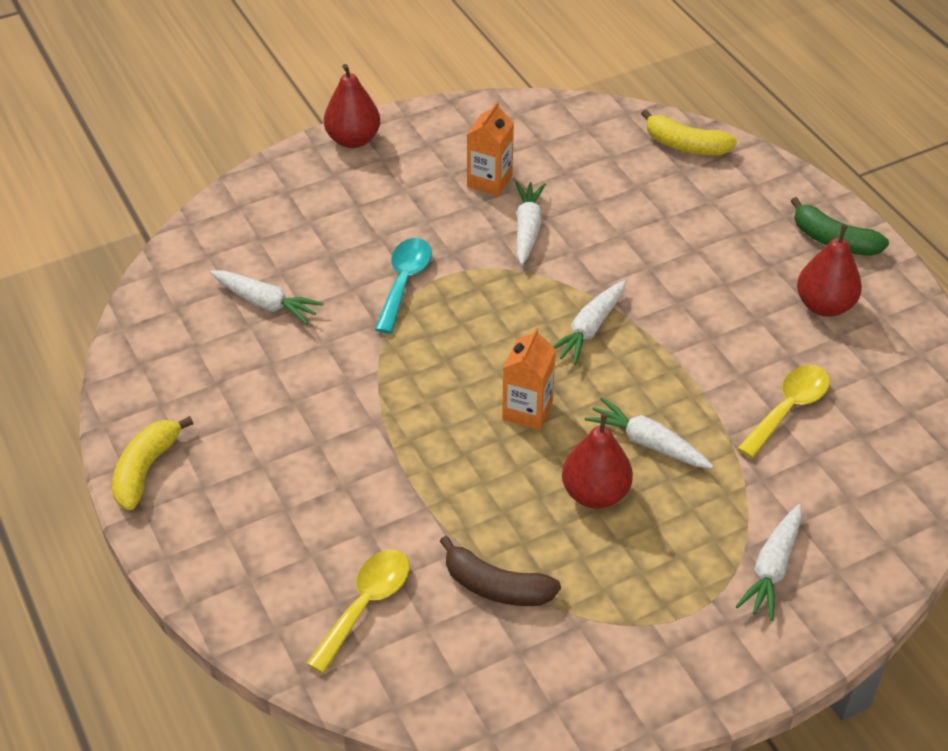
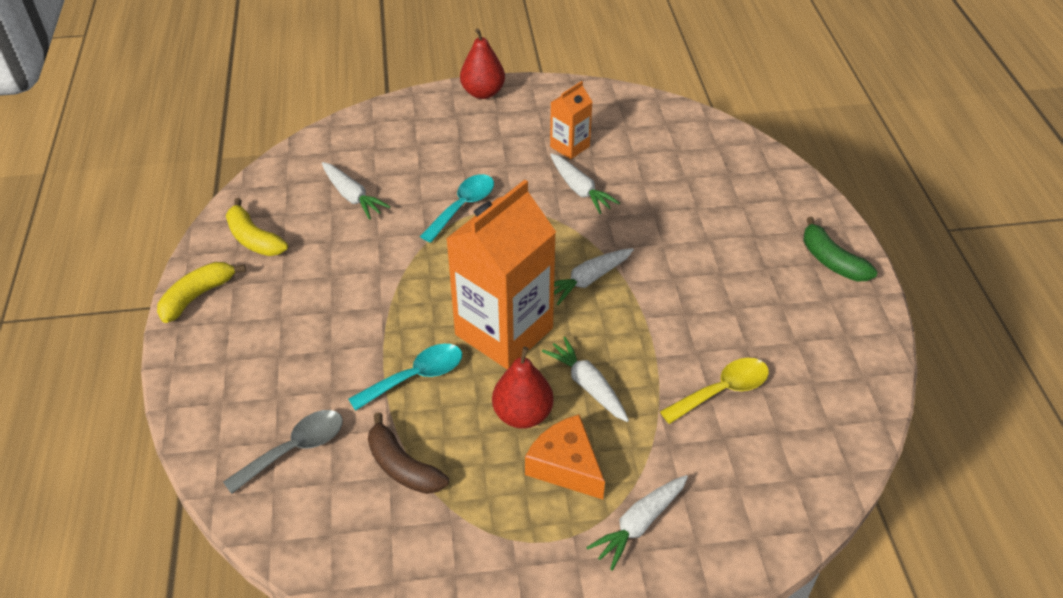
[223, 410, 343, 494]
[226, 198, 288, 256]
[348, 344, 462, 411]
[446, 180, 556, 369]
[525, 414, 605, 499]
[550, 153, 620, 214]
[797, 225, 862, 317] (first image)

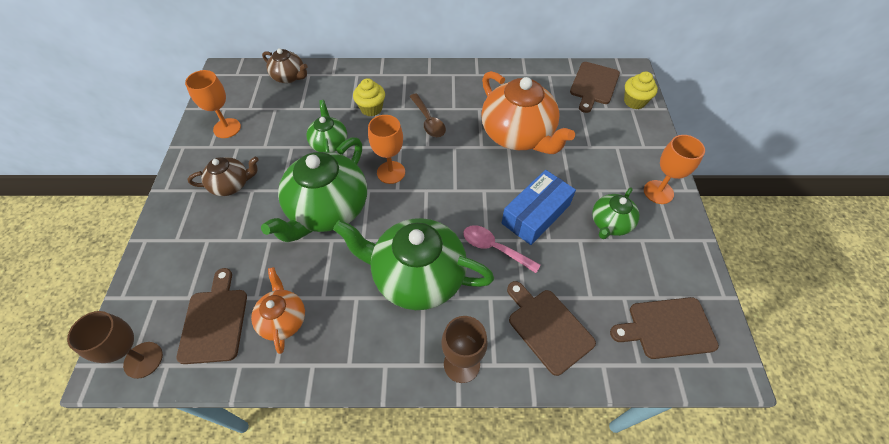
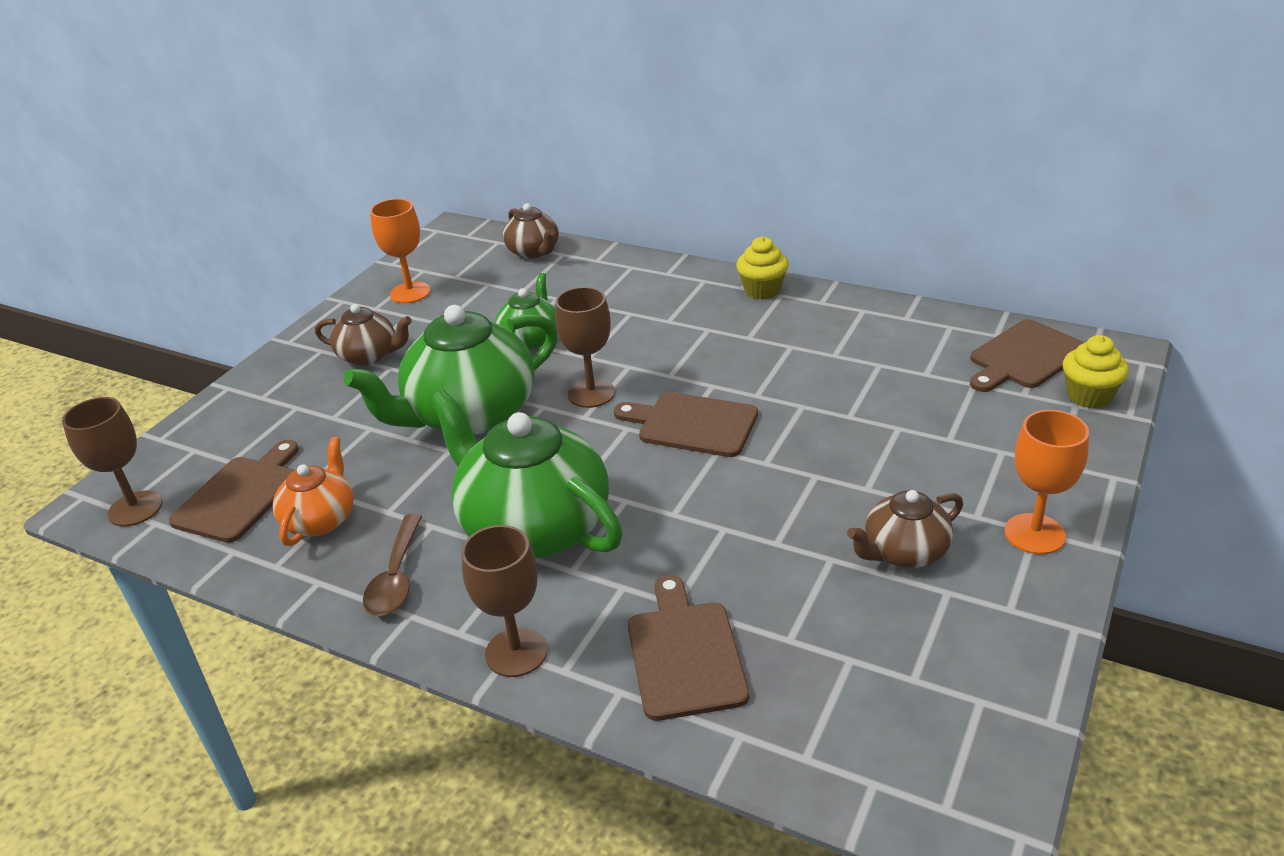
[363, 514, 422, 616]
[555, 287, 615, 408]
[614, 392, 758, 457]
[737, 236, 789, 300]
[847, 490, 963, 568]
[463, 225, 541, 273] (first image)
[481, 71, 575, 154] (first image)
[502, 170, 576, 245] (first image)

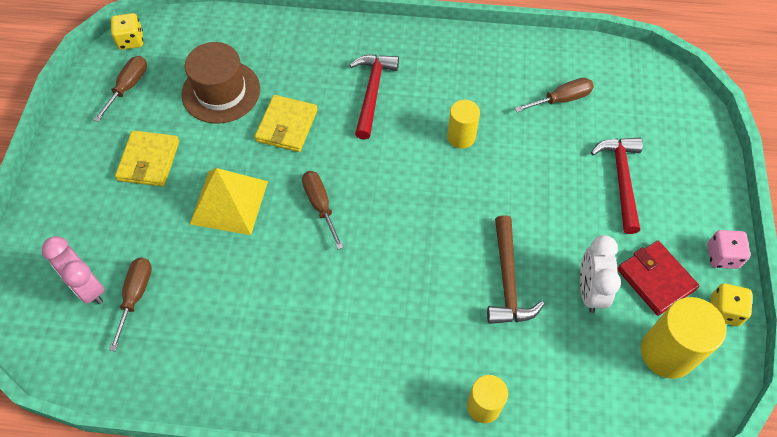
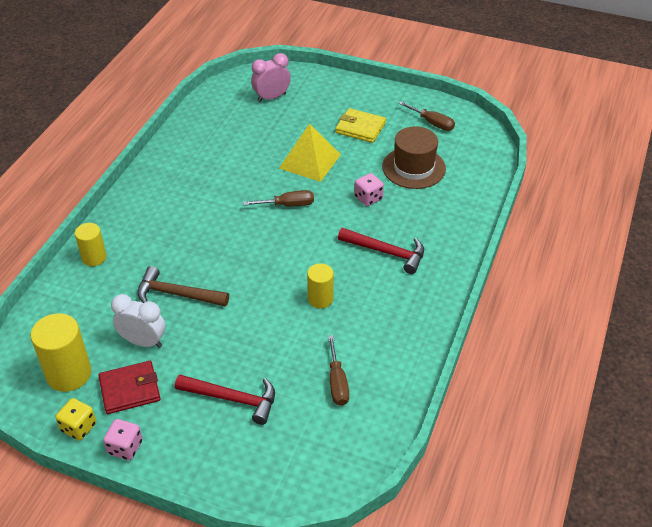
[354, 173, 384, 206]
[109, 257, 152, 351] (first image)
[111, 13, 143, 50] (first image)

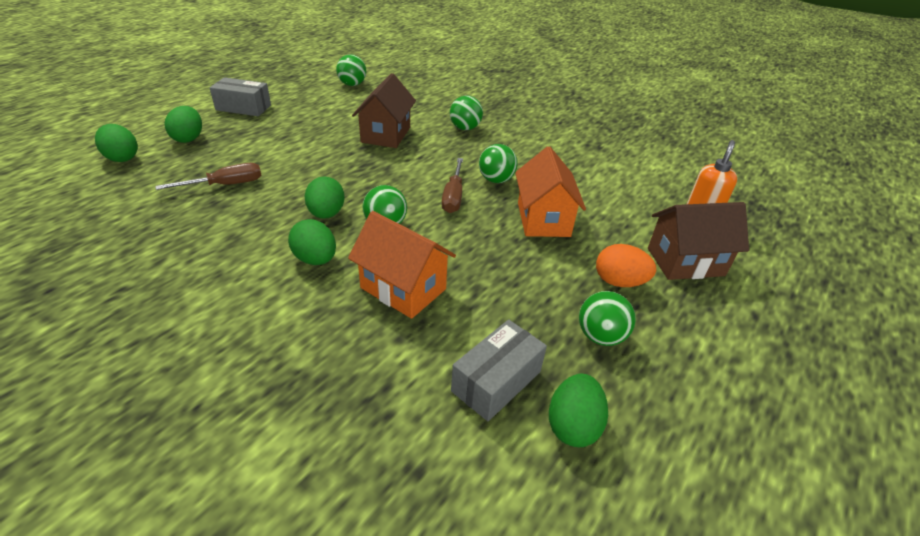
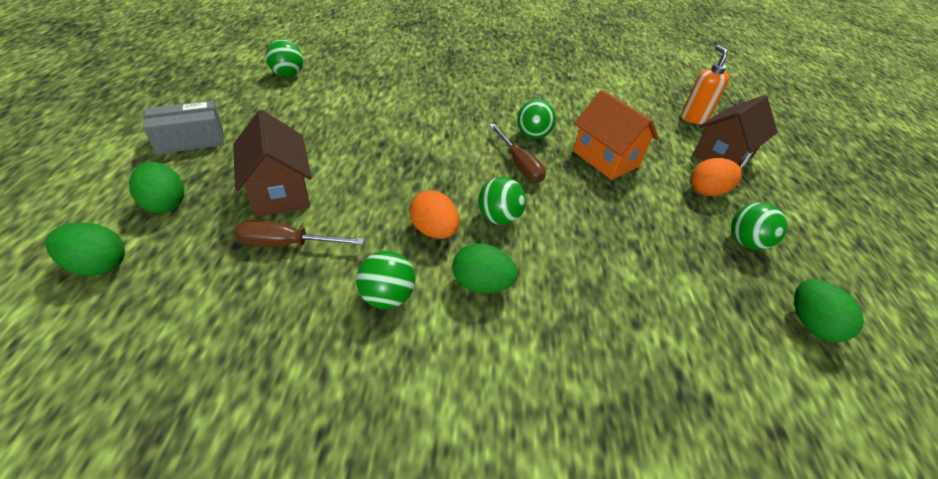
[233, 110, 312, 217]
[234, 220, 364, 247]
[356, 251, 415, 309]
[409, 190, 459, 239]
[348, 211, 456, 319] (first image)
[451, 319, 547, 421] (first image)

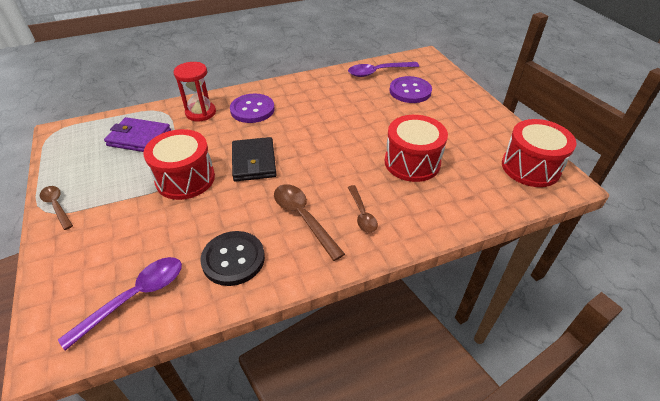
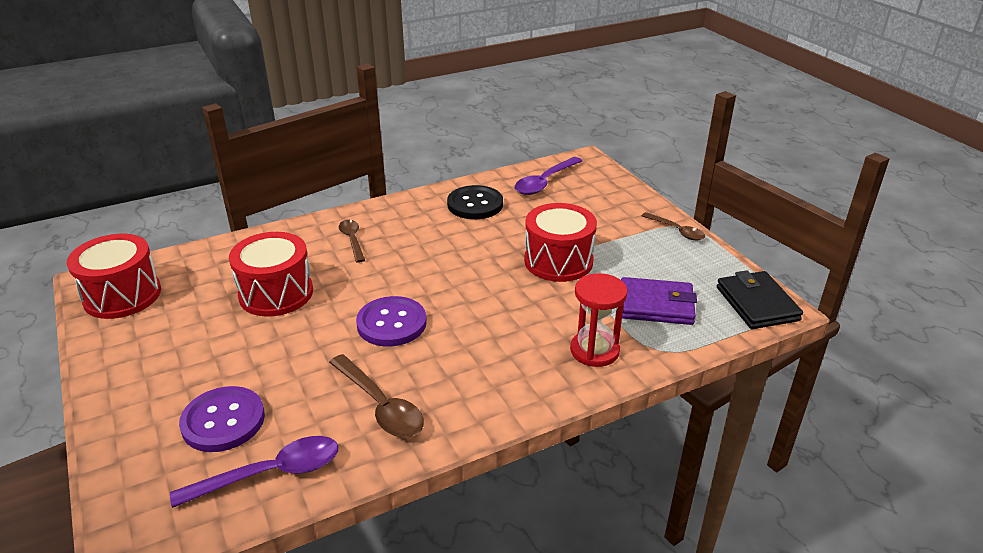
[329, 354, 424, 438]
[356, 296, 427, 346]
[717, 270, 803, 329]

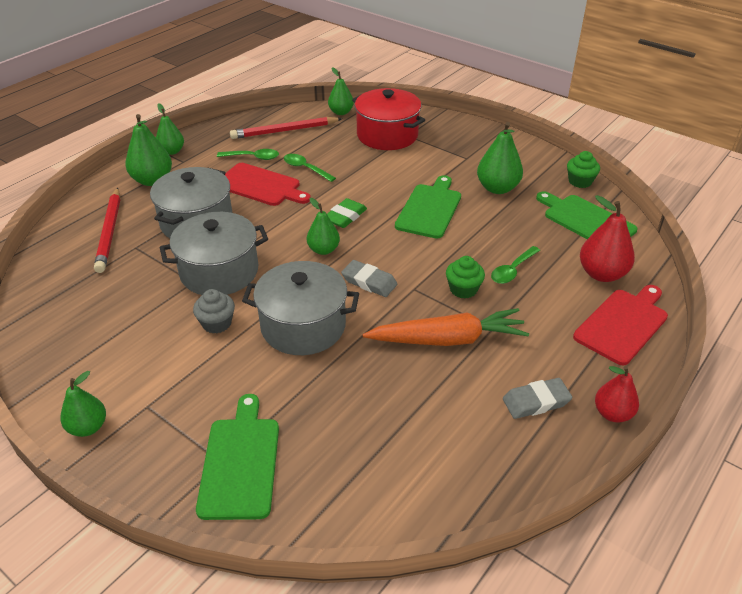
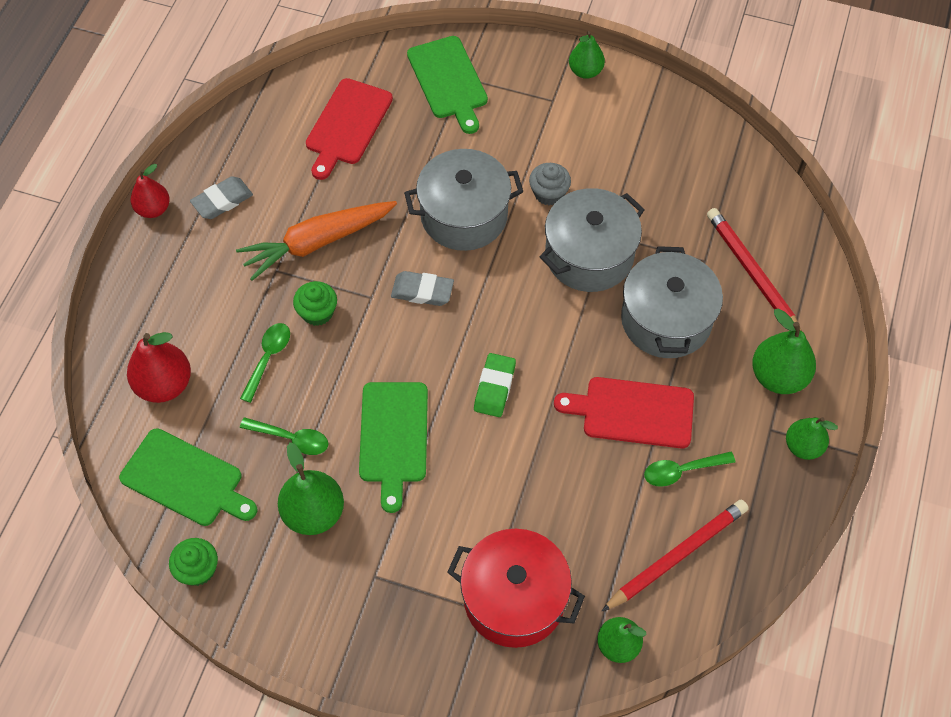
[240, 417, 328, 455]
[306, 78, 393, 180]
[307, 198, 340, 255] (first image)

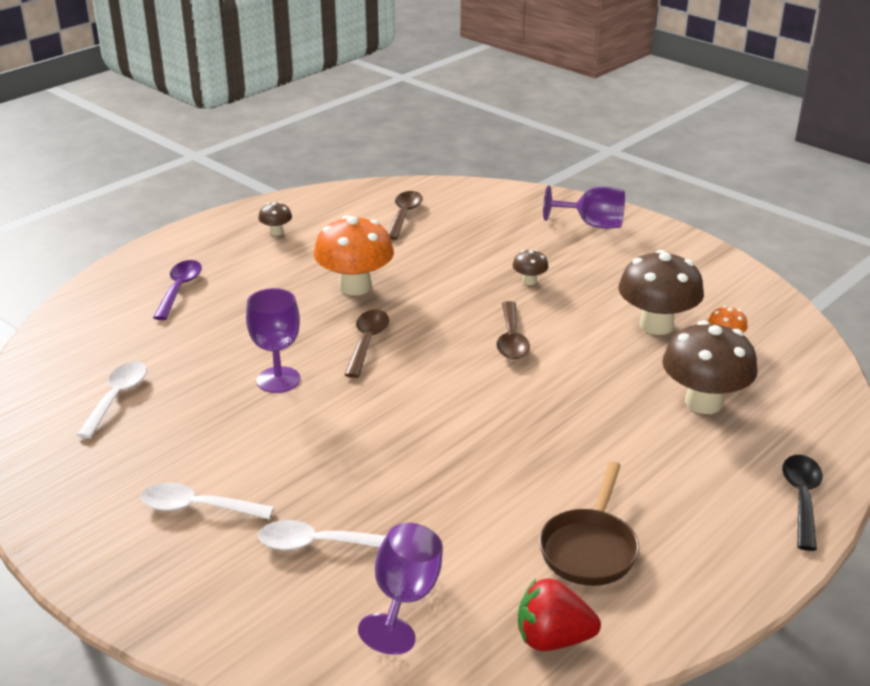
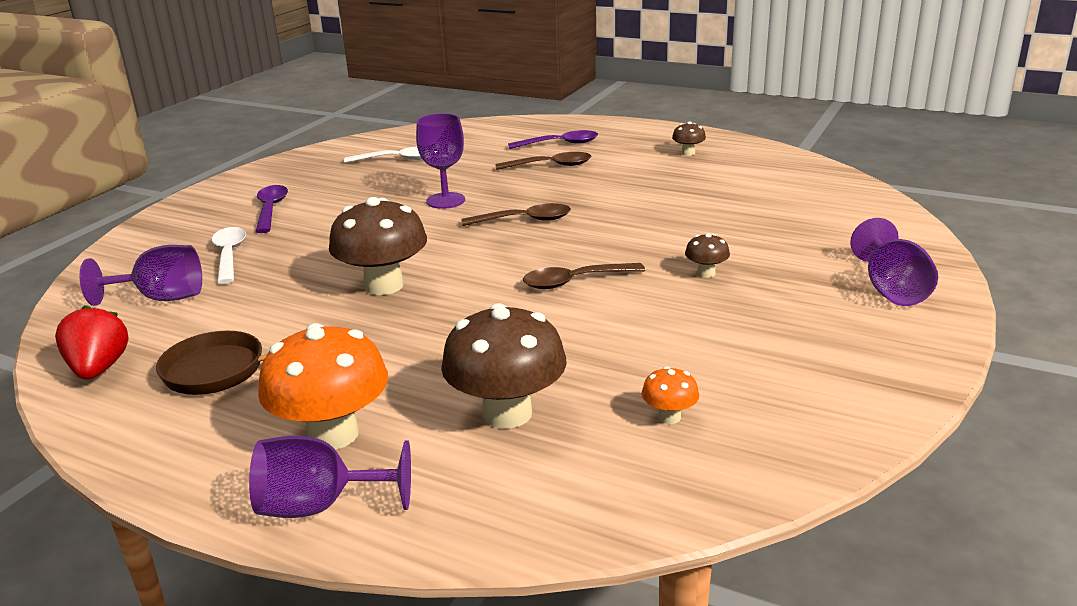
[249, 436, 411, 518]
[255, 185, 288, 233]
[258, 323, 388, 450]
[329, 197, 427, 295]
[495, 152, 591, 170]

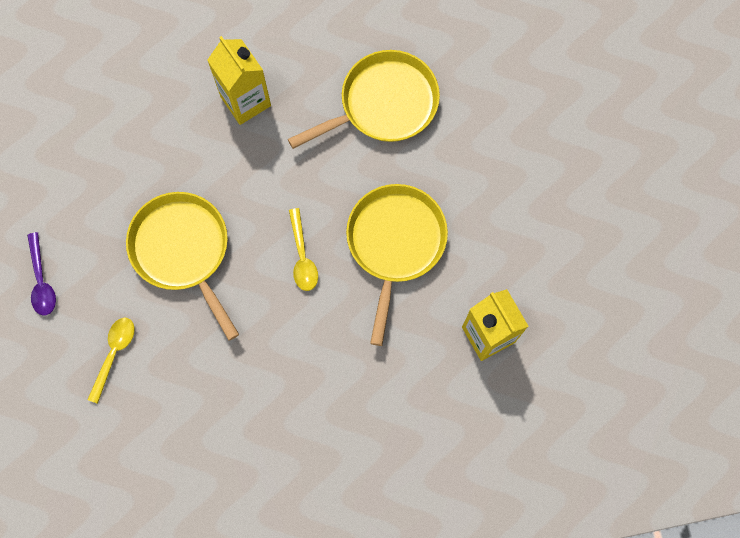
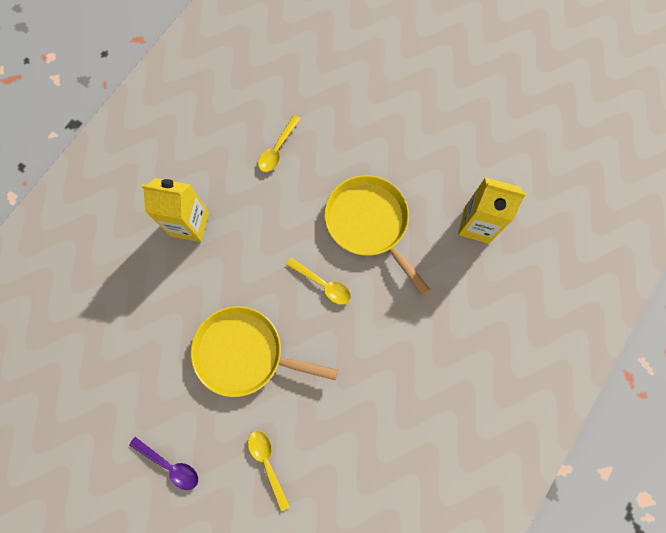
[258, 115, 301, 172]

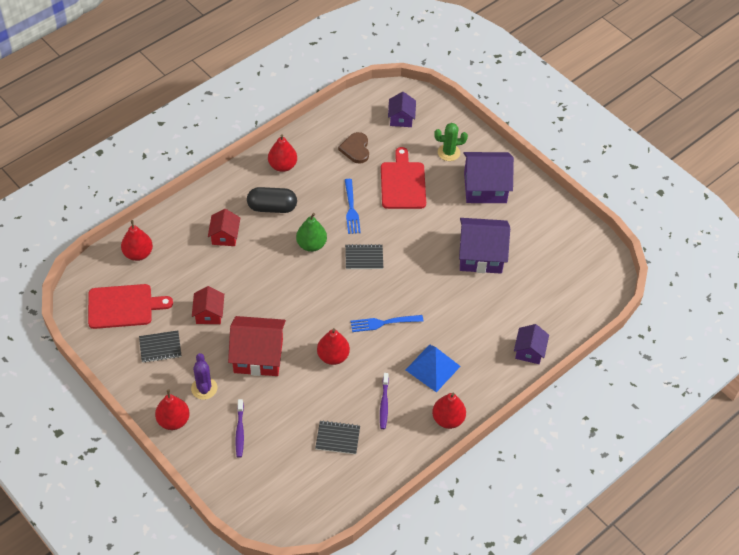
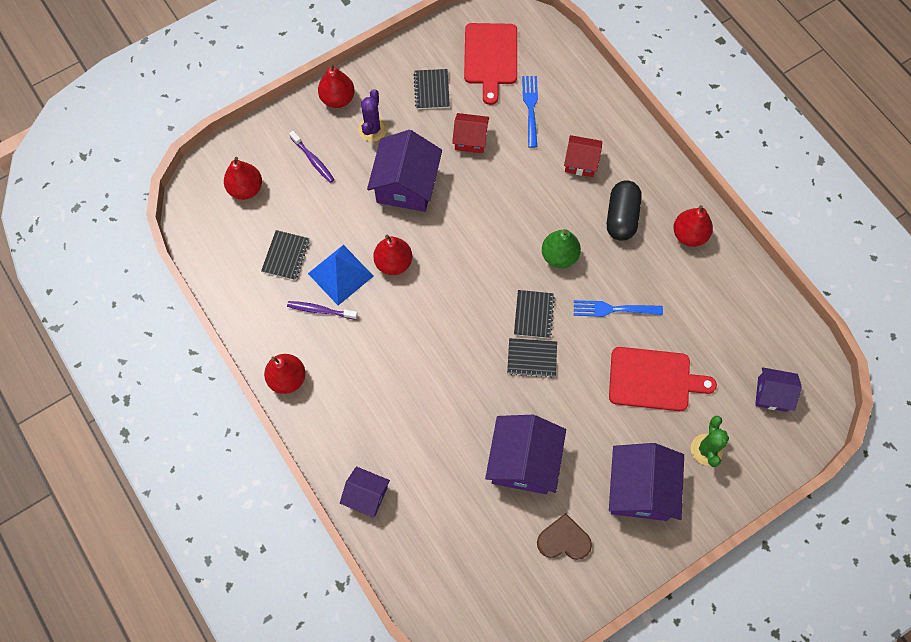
[224, 157, 262, 200]
[289, 131, 334, 183]
[308, 245, 374, 305]
[358, 89, 387, 142]
[367, 130, 442, 212]
[507, 338, 557, 378]
[522, 76, 538, 148]
[537, 513, 592, 560]

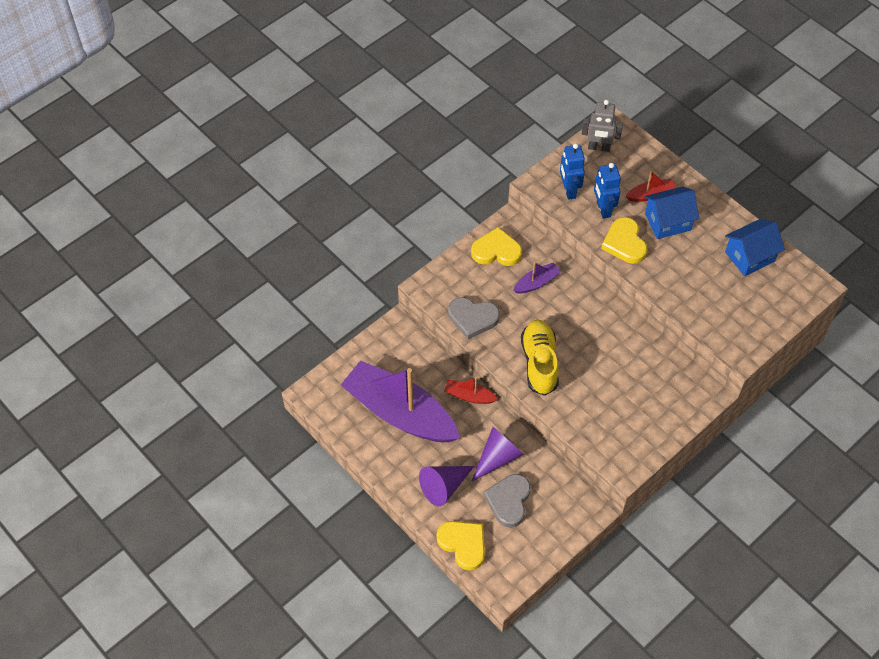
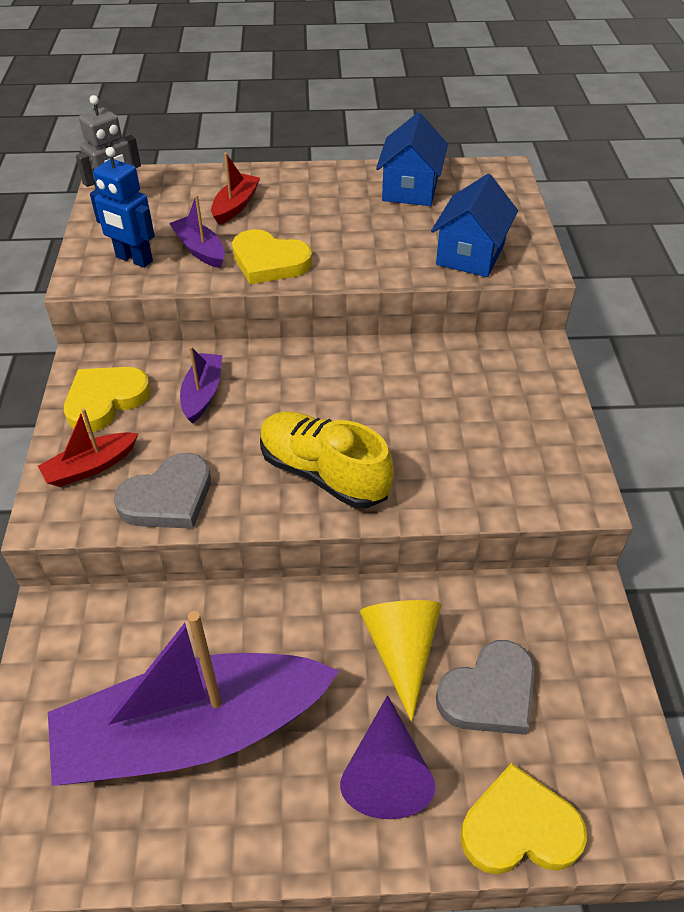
[38, 408, 138, 487]
[169, 195, 225, 268]
[360, 600, 441, 722]
[431, 174, 518, 277]
[436, 640, 535, 735]

